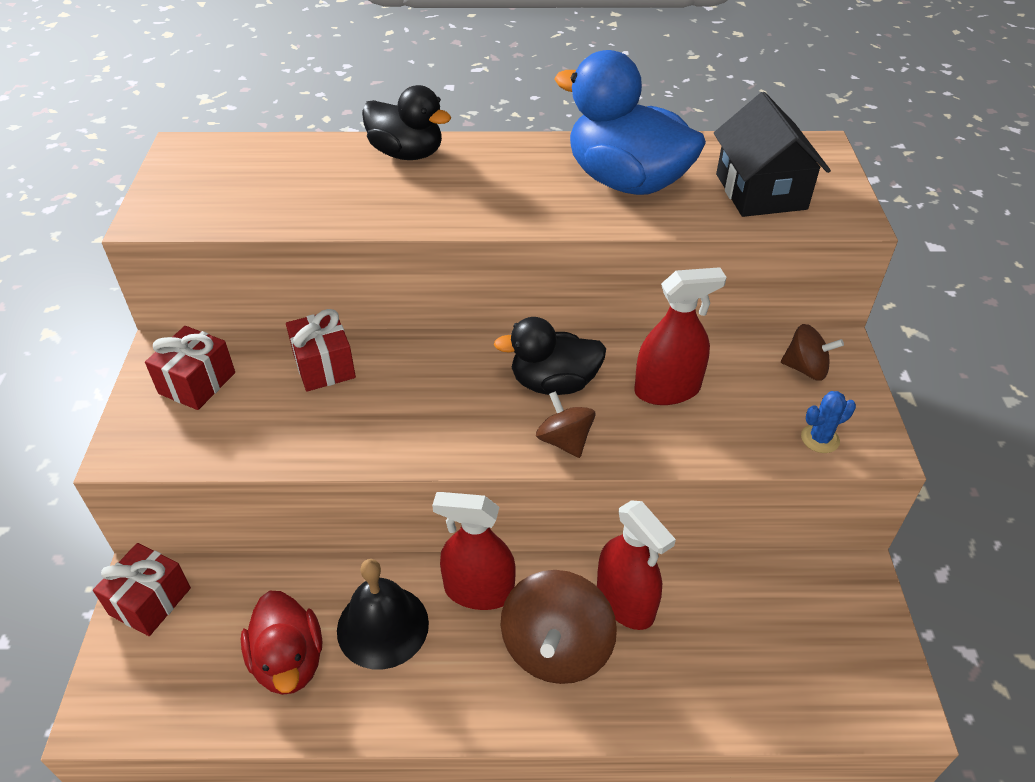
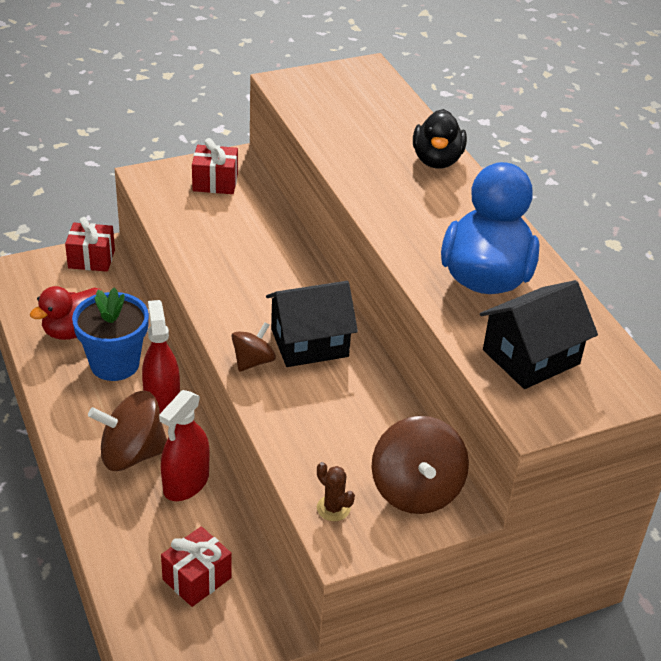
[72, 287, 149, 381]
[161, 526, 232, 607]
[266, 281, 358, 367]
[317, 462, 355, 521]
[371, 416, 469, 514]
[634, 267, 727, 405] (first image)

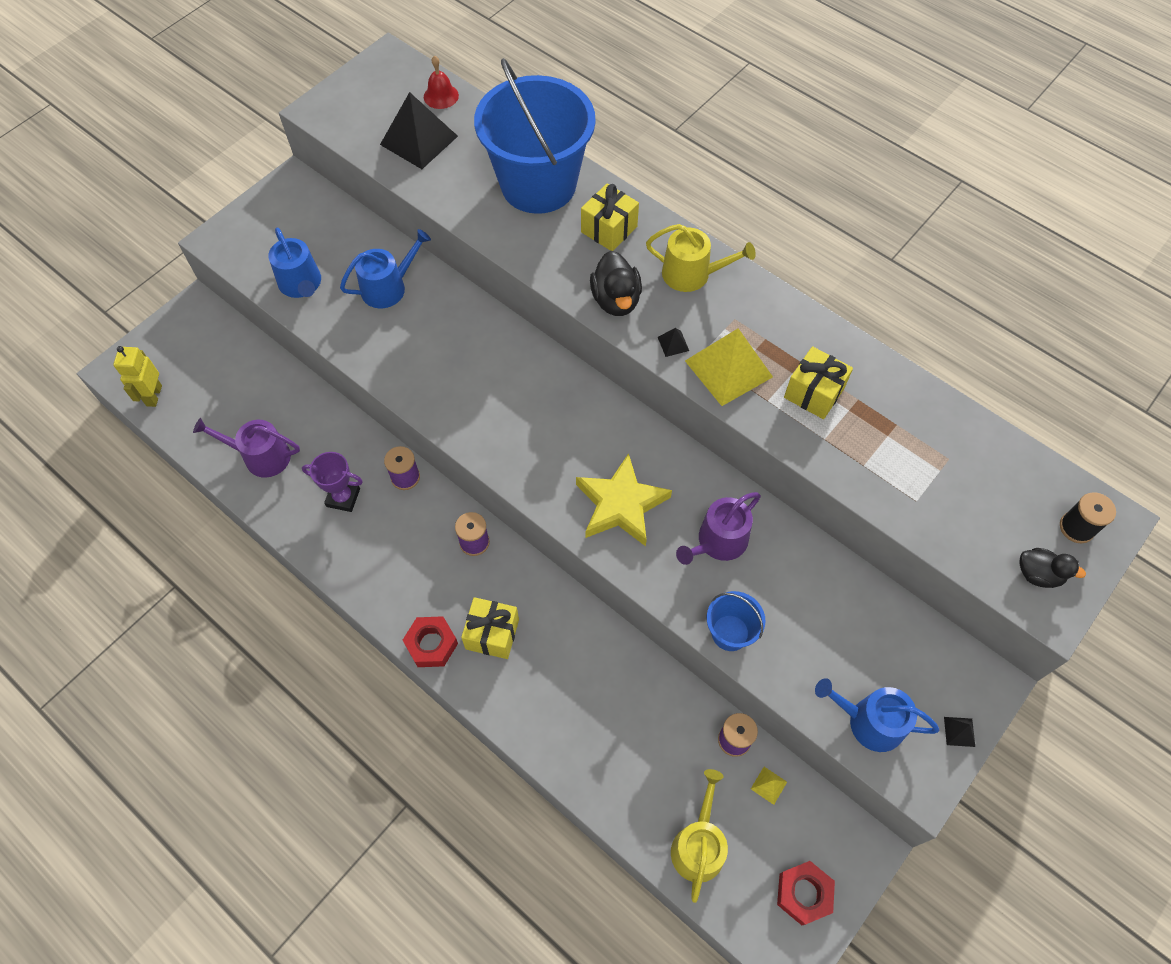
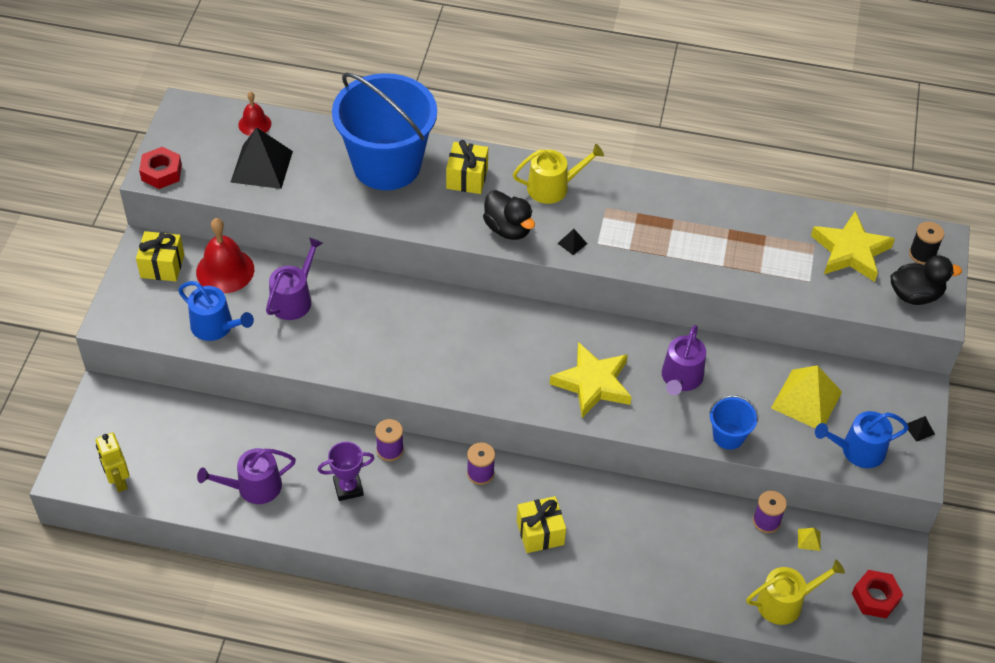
[136, 231, 184, 281]
[139, 147, 182, 189]
[196, 218, 254, 293]
[266, 237, 323, 320]
[746, 559, 845, 625]
[771, 365, 842, 429]
[811, 211, 895, 282]
[890, 255, 962, 305]

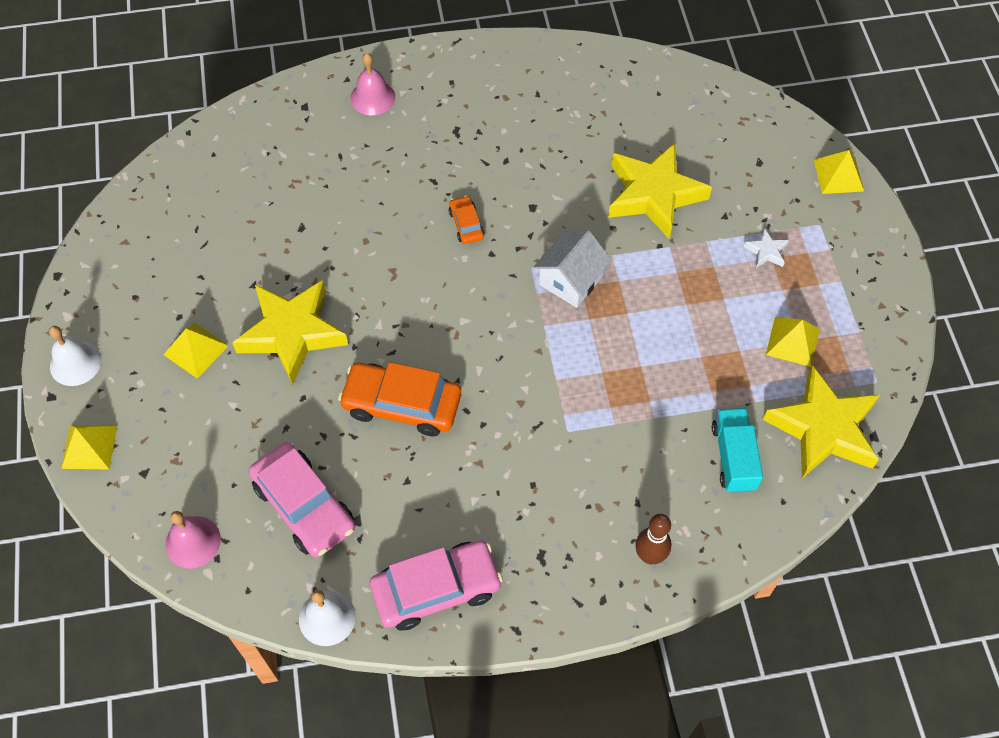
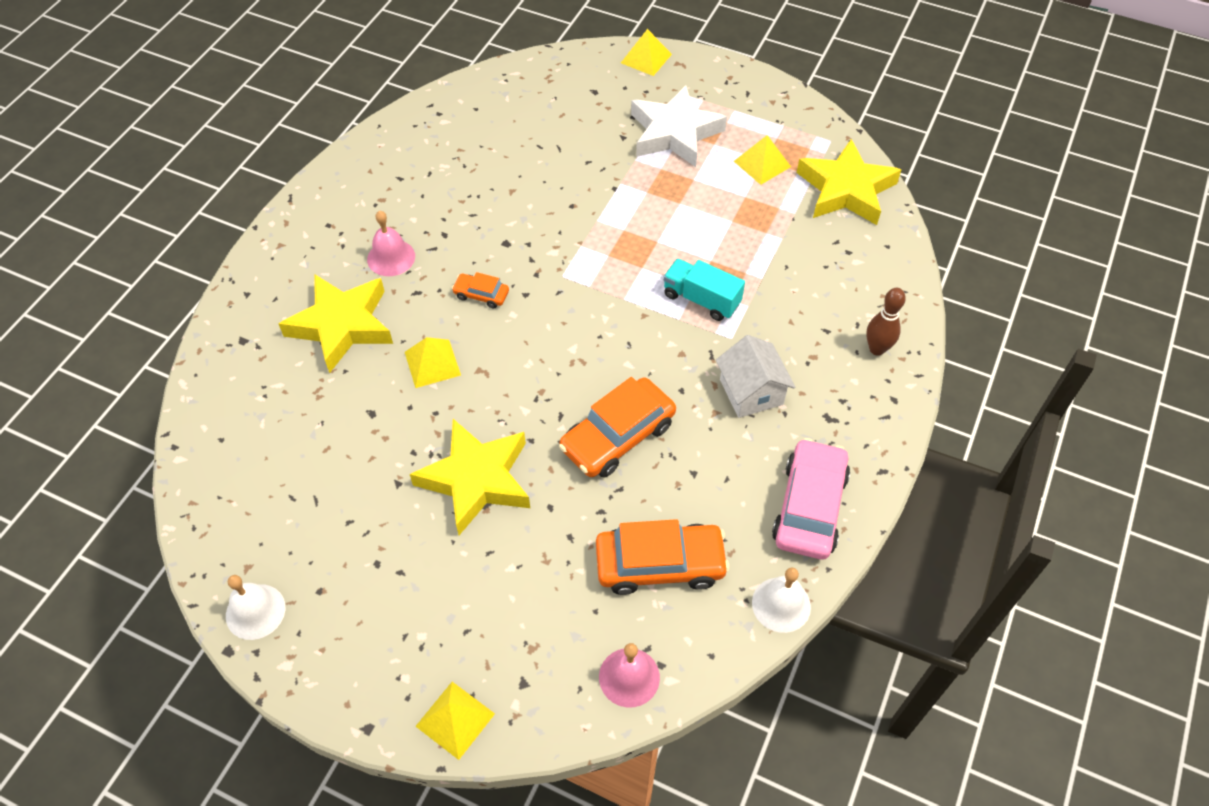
[226, 575, 285, 640]
[278, 274, 393, 373]
[367, 211, 415, 276]
[405, 337, 461, 388]
[596, 519, 729, 595]
[631, 86, 727, 167]
[663, 259, 745, 321]
[716, 335, 795, 418]

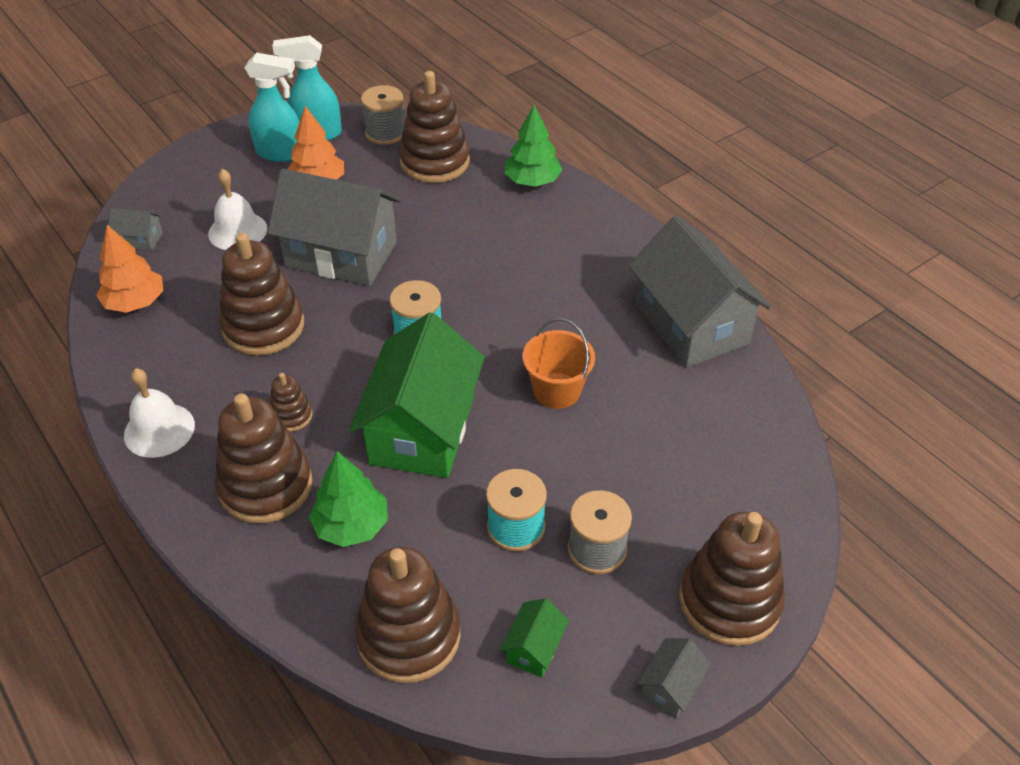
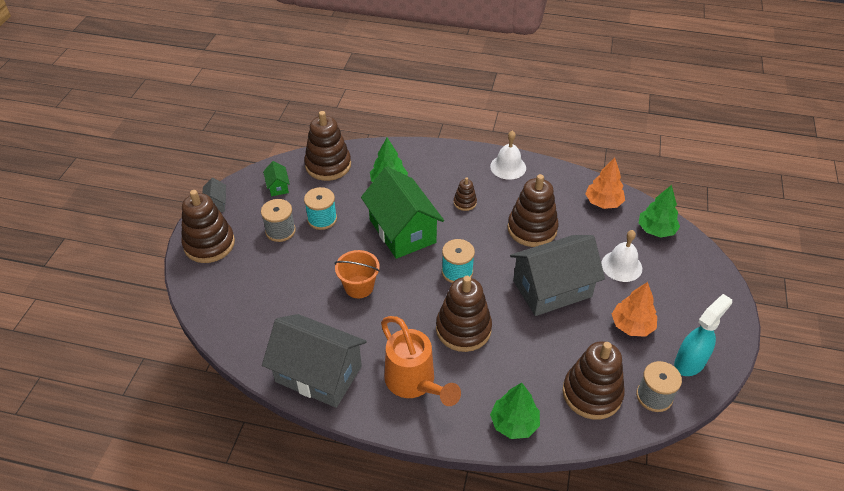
[381, 316, 461, 406]
[436, 276, 492, 352]
[639, 185, 680, 238]
[245, 52, 299, 162] (first image)

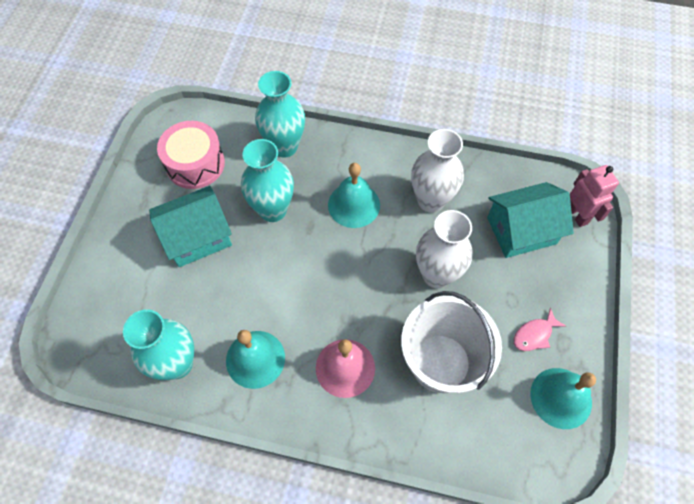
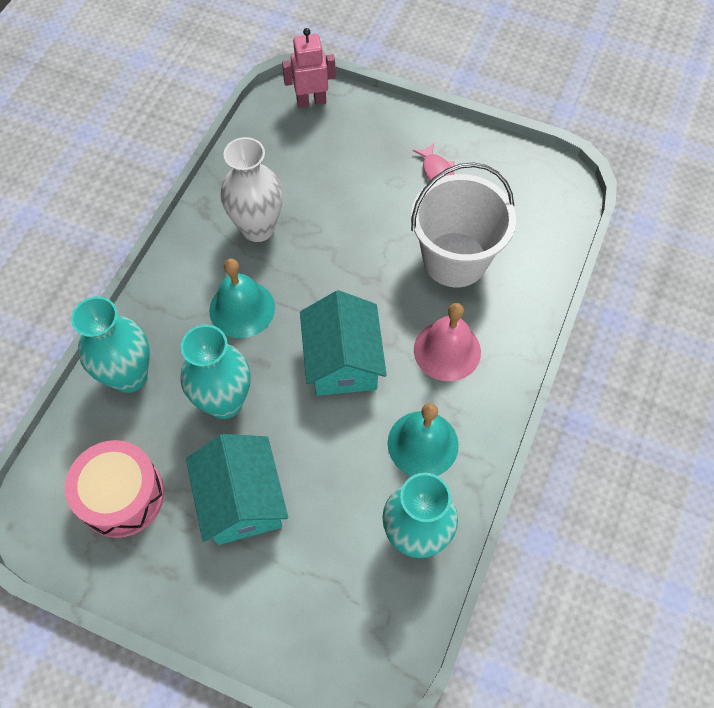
[300, 290, 387, 396]
[416, 210, 472, 288] (first image)
[530, 368, 596, 429] (first image)

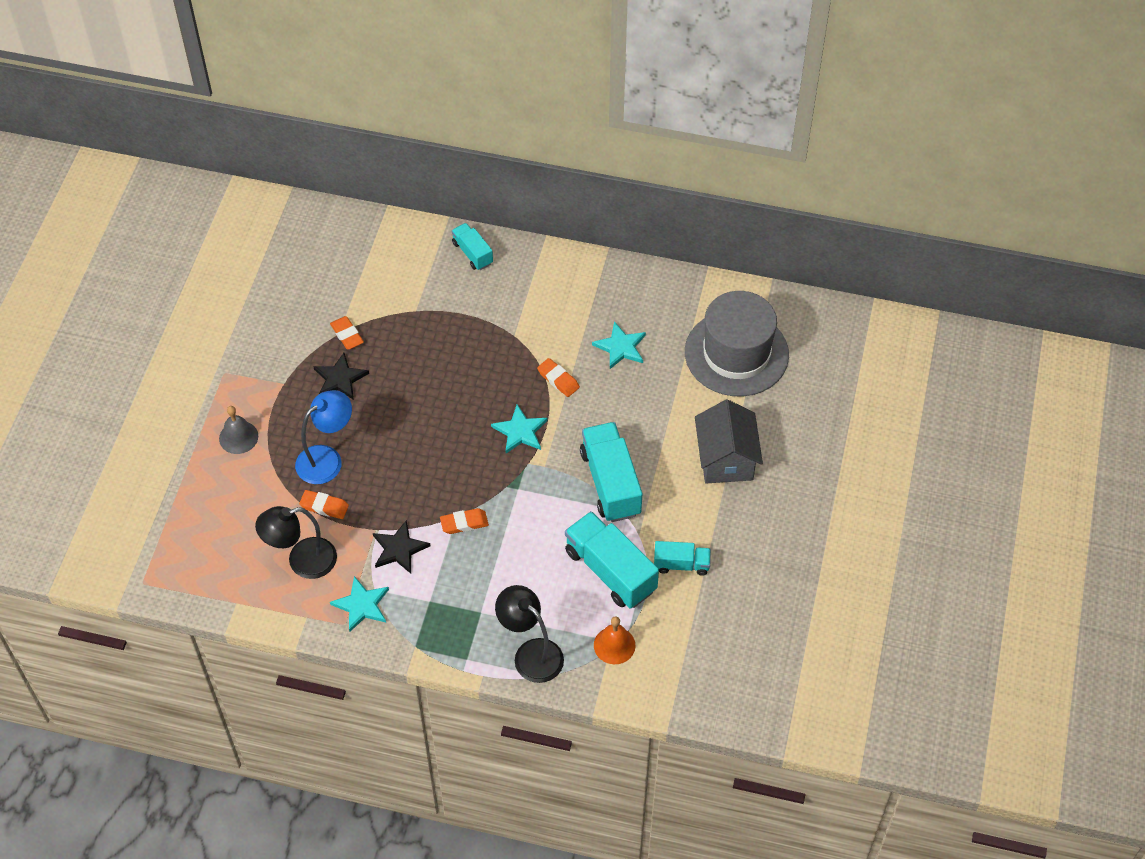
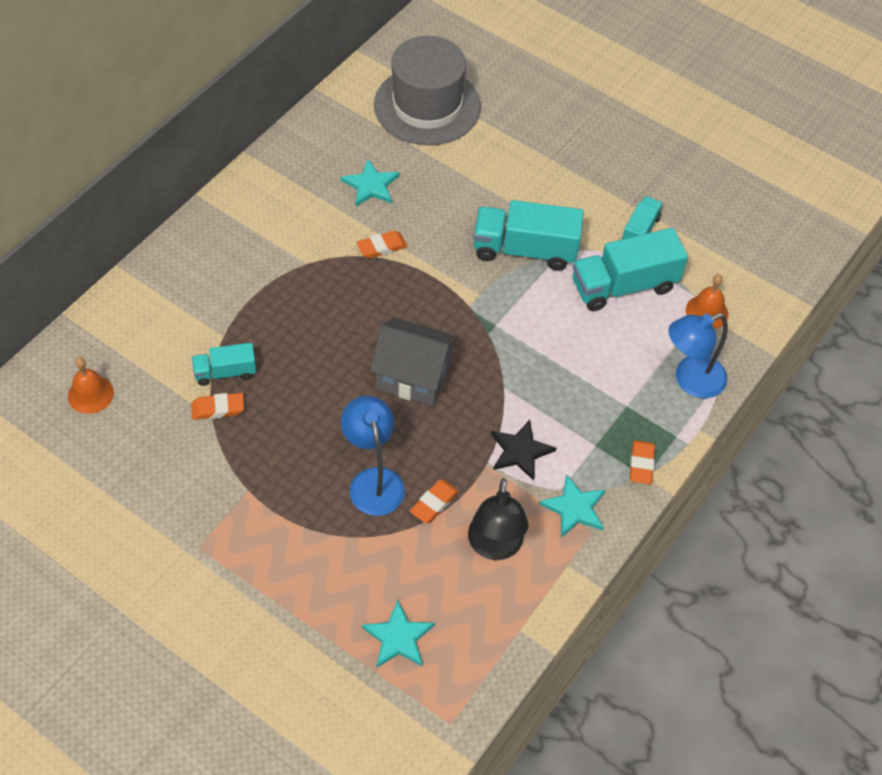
[68, 357, 114, 414]
[192, 343, 256, 386]
[362, 600, 435, 667]
[370, 317, 458, 406]
[630, 440, 655, 484]
[668, 313, 728, 398]
[219, 406, 258, 454] (first image)
[313, 353, 369, 400] (first image)

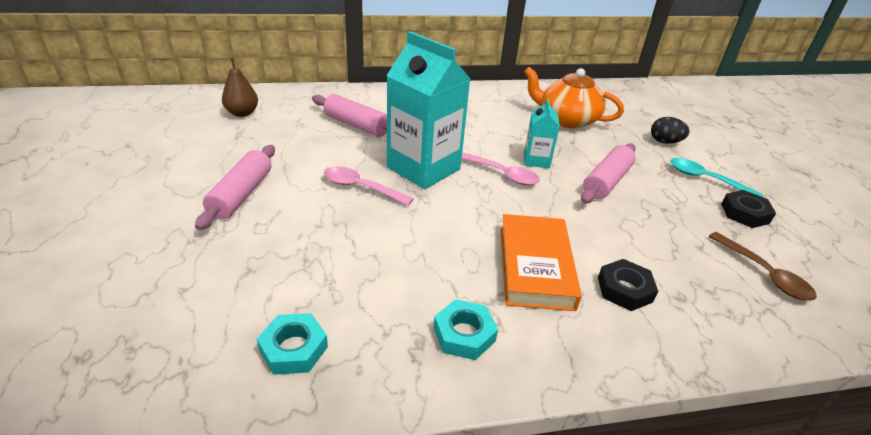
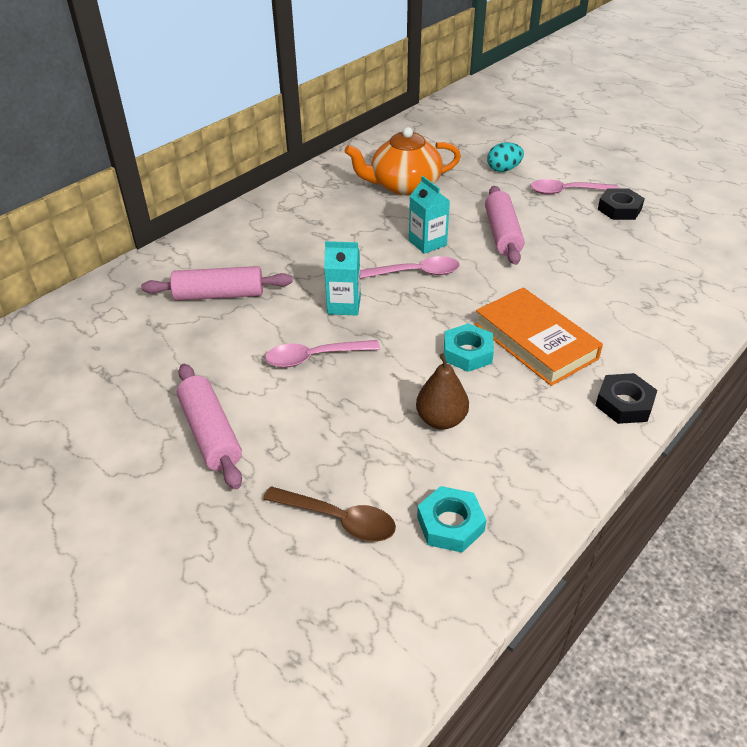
[263, 486, 396, 542]
[324, 241, 361, 315]
[416, 353, 469, 430]
[444, 323, 494, 372]
[487, 142, 524, 172]
[530, 179, 619, 195]
[595, 373, 657, 424]

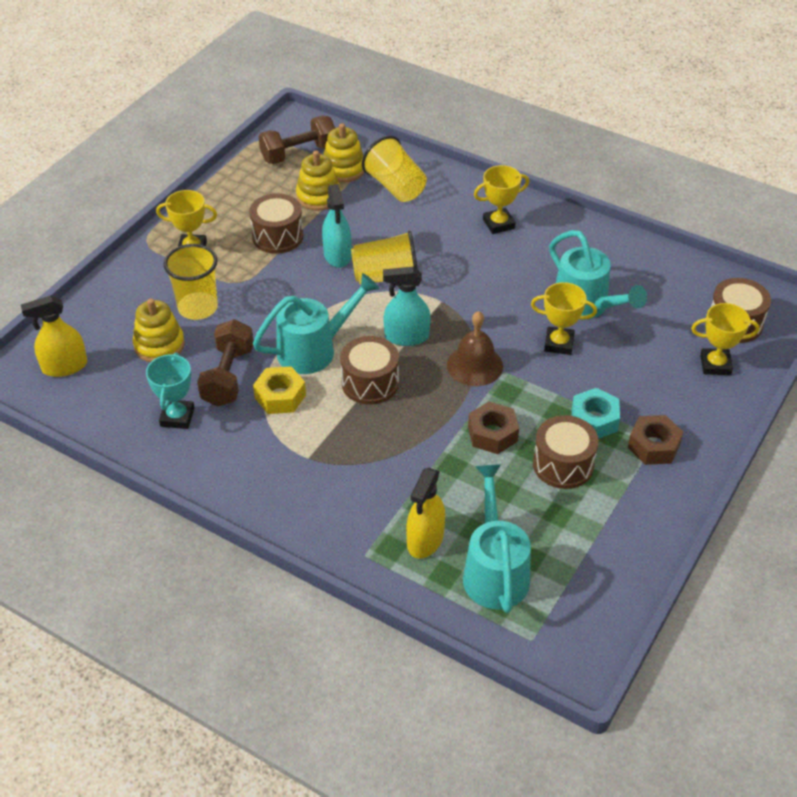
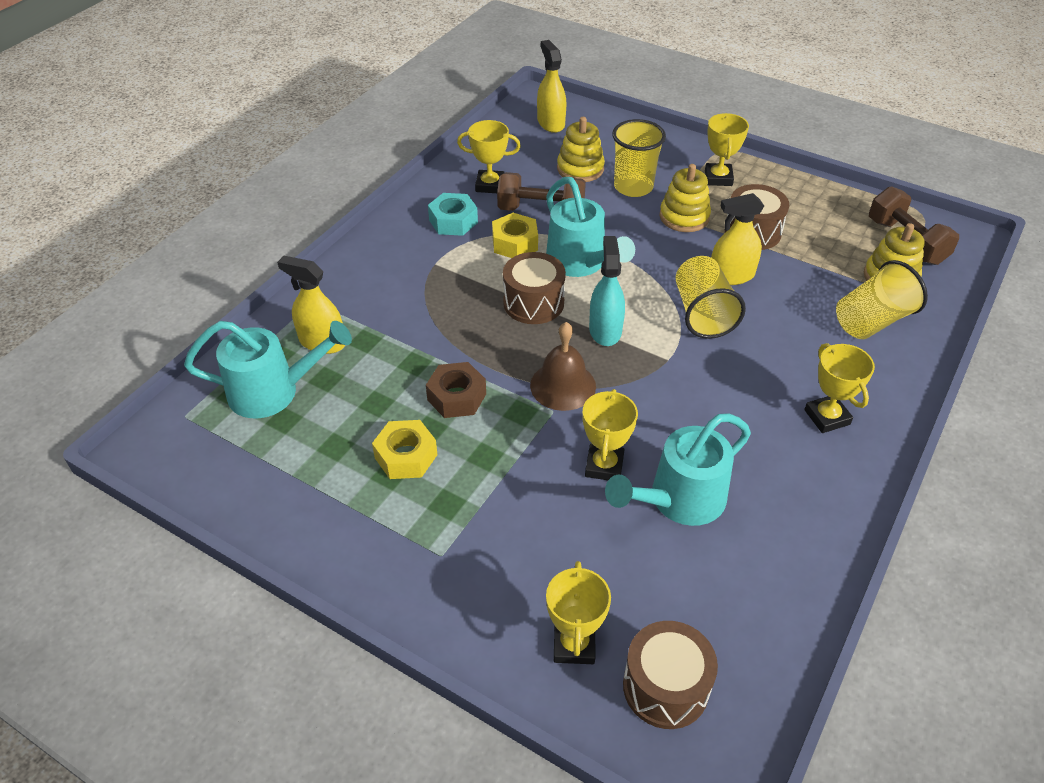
[372, 420, 437, 479]
[428, 193, 478, 236]
[457, 120, 521, 193]
[660, 164, 711, 232]
[711, 193, 764, 285]
[628, 415, 683, 465] (first image)

